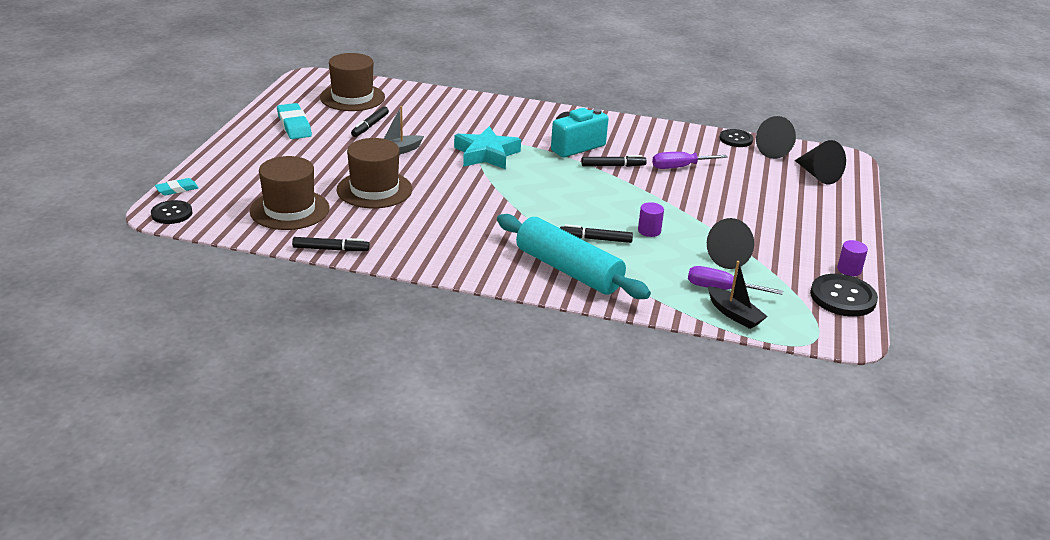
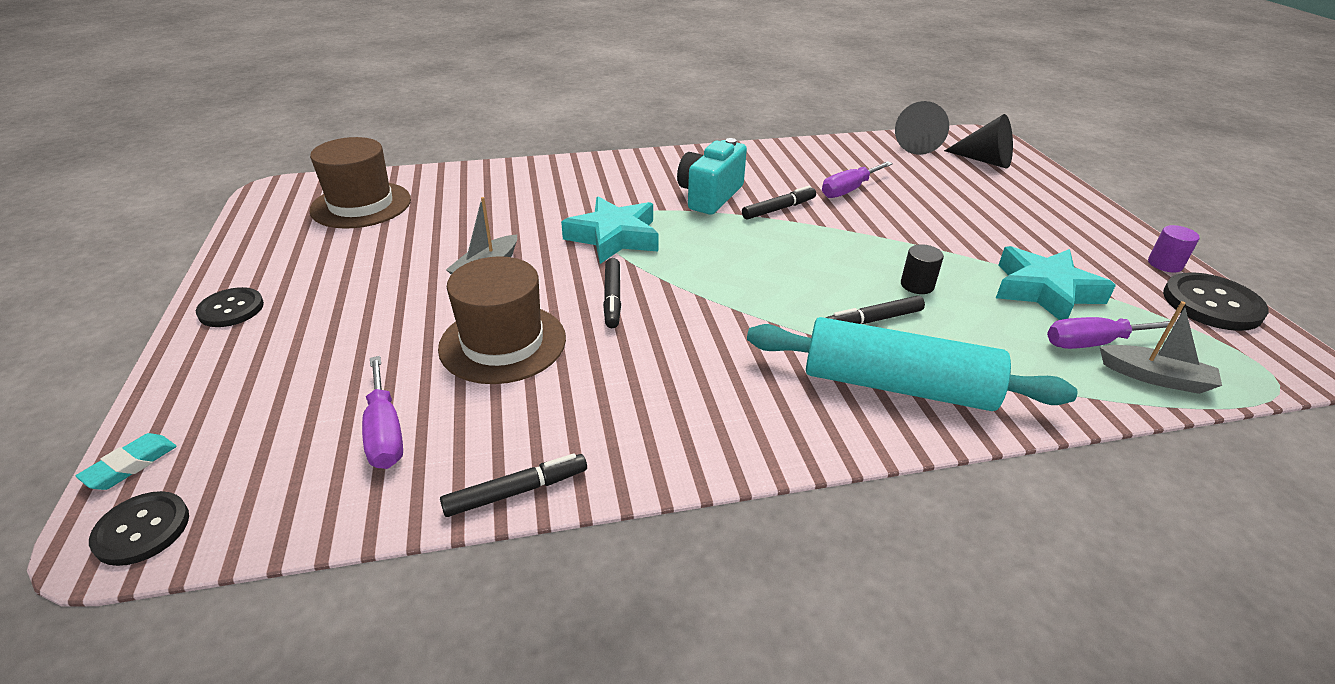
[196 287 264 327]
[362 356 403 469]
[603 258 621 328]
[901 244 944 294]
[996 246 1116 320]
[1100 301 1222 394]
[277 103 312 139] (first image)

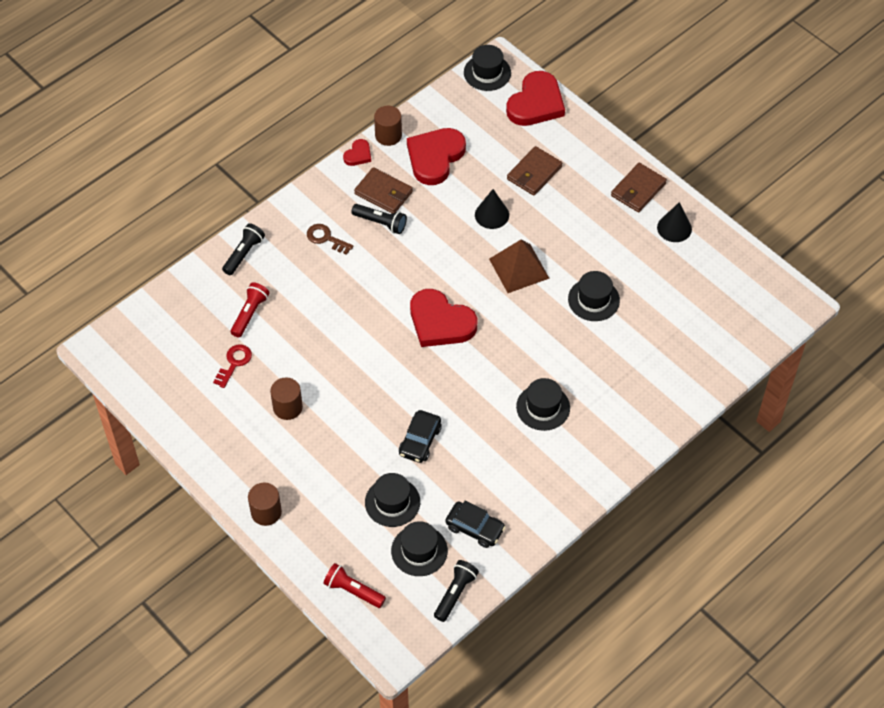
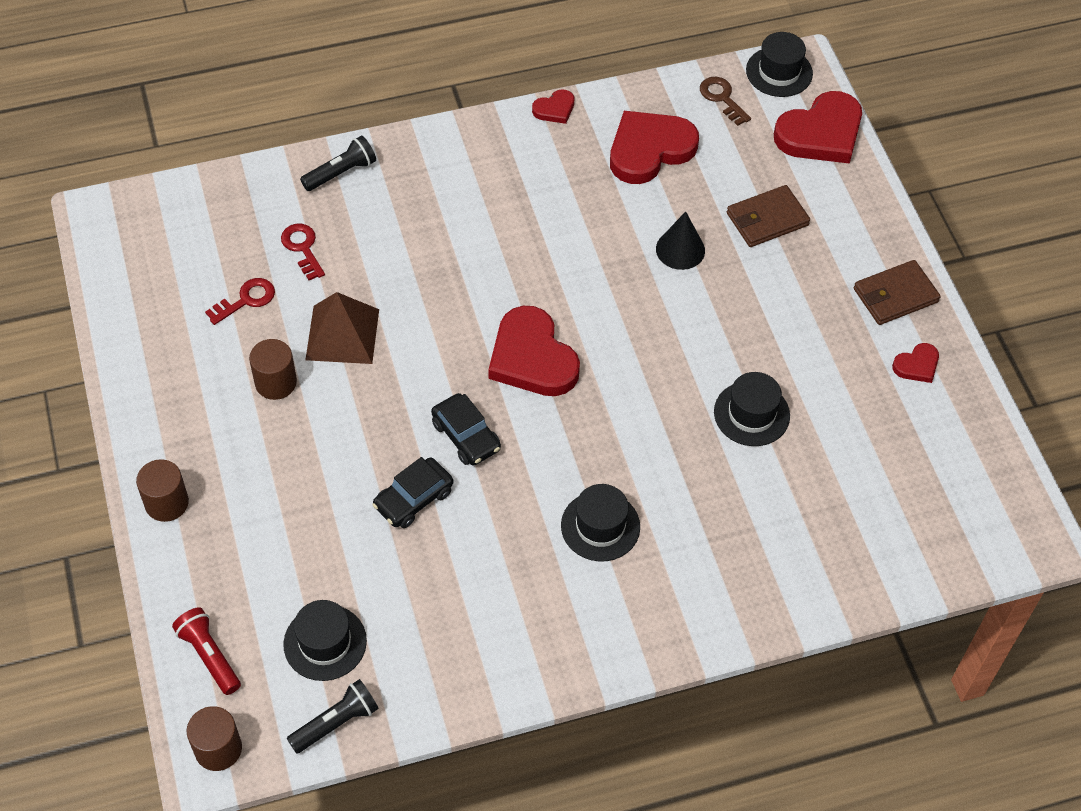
[186 706 242 771]
[281 224 325 280]
[305 292 379 364]
[431 393 501 466]
[700 77 751 126]
[892 343 939 383]
[351 204 407 234] (first image)
[354 167 413 214] (first image)
[365 473 420 527] (first image)

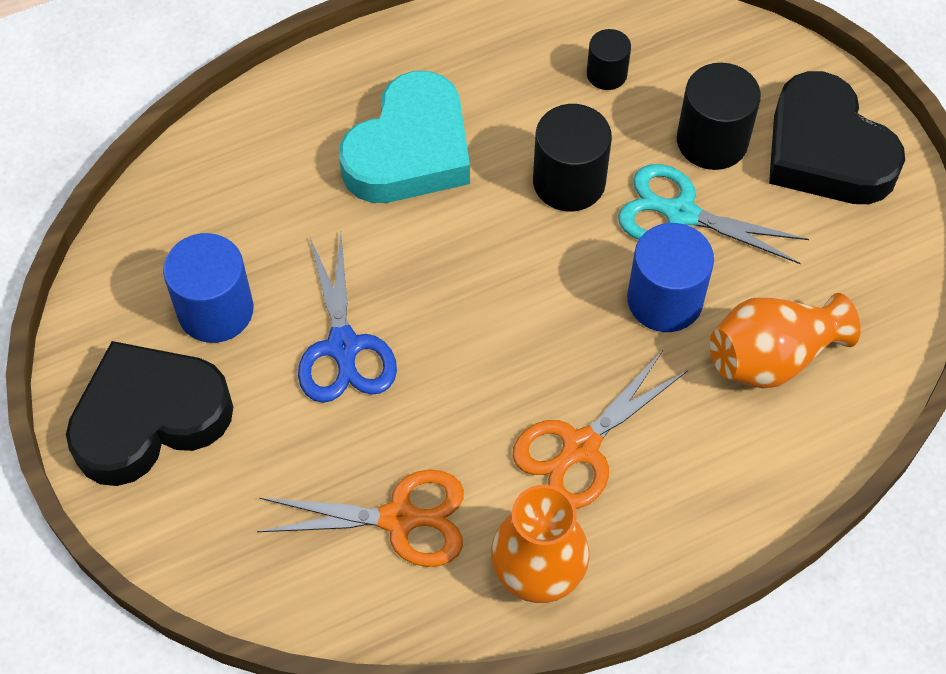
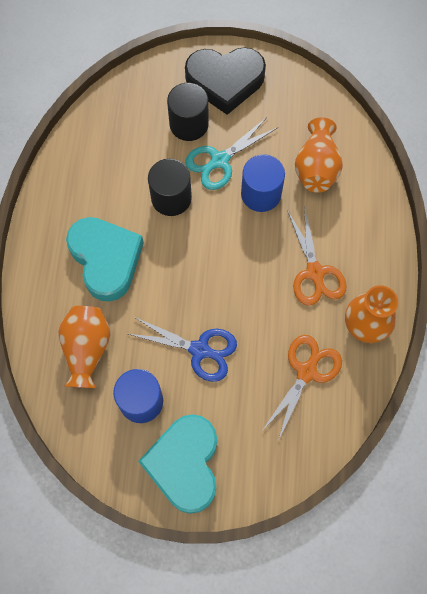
[59 306 110 388]
[138 414 217 514]
[587 29 631 90] (first image)

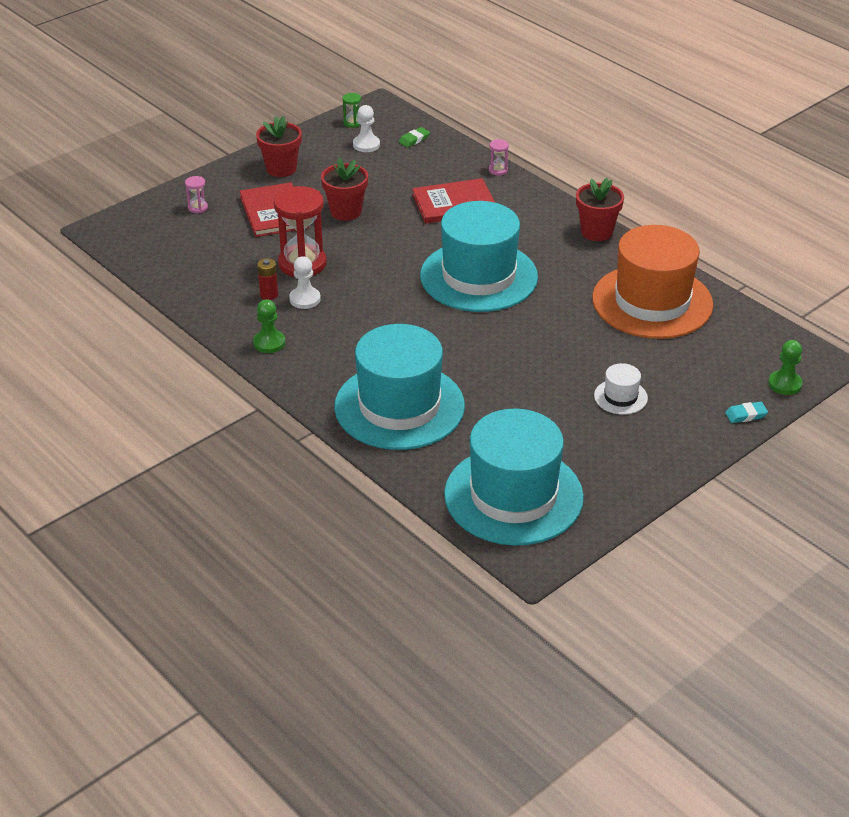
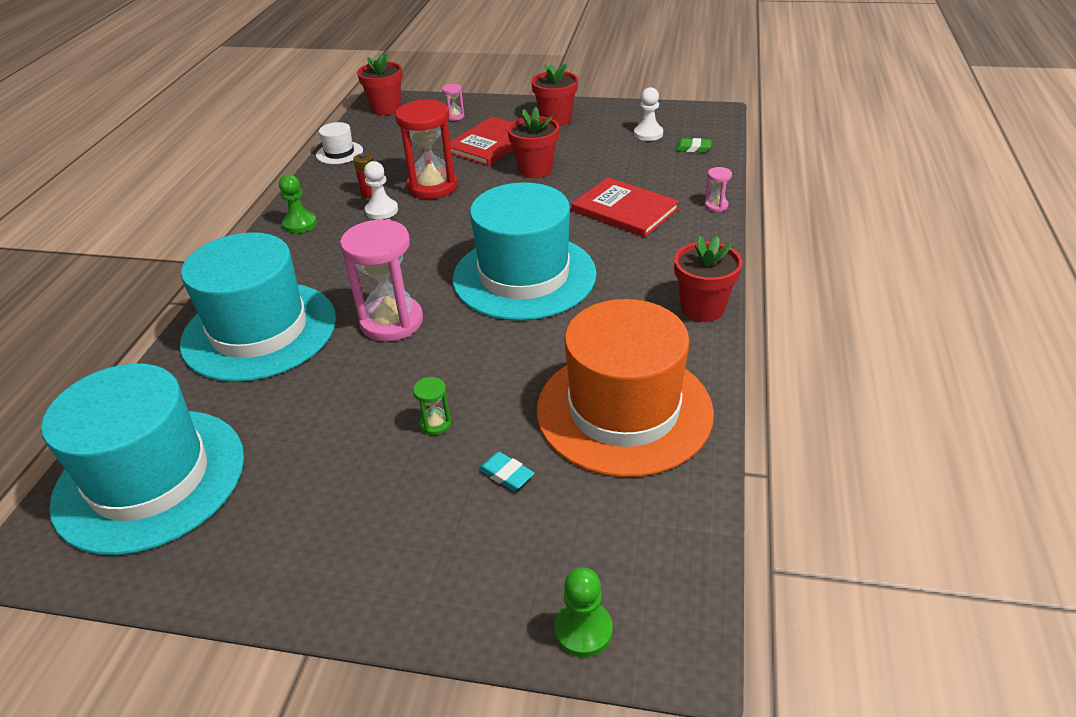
[316 122 363 164]
[340 219 423 342]
[357 53 403 115]
[413 377 451 435]
[478 452 534 491]

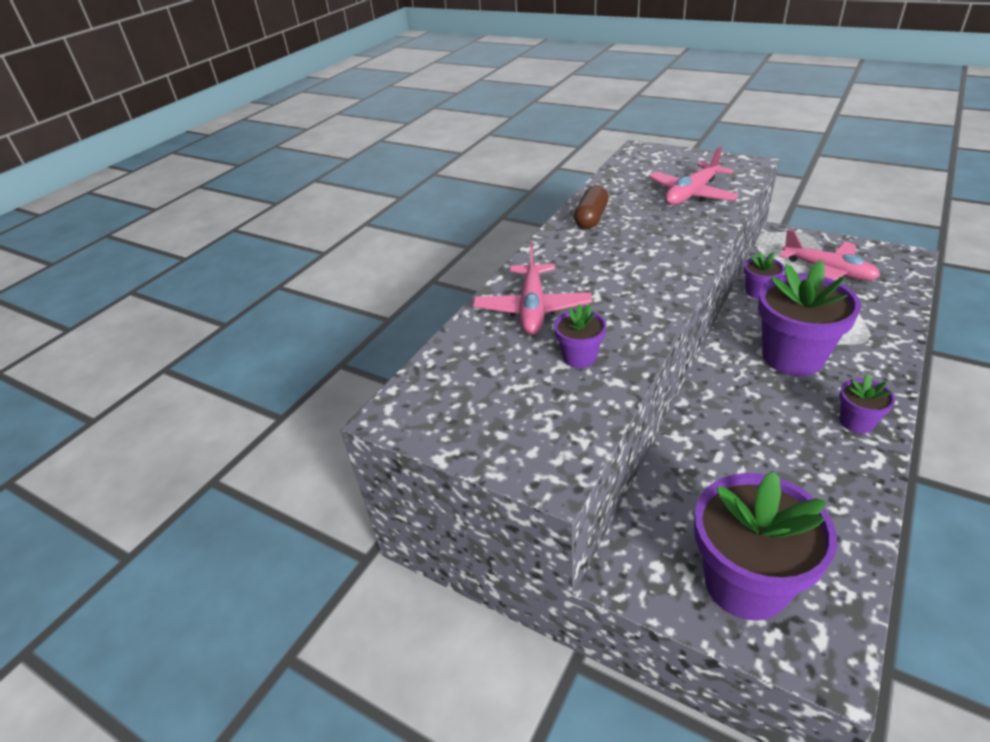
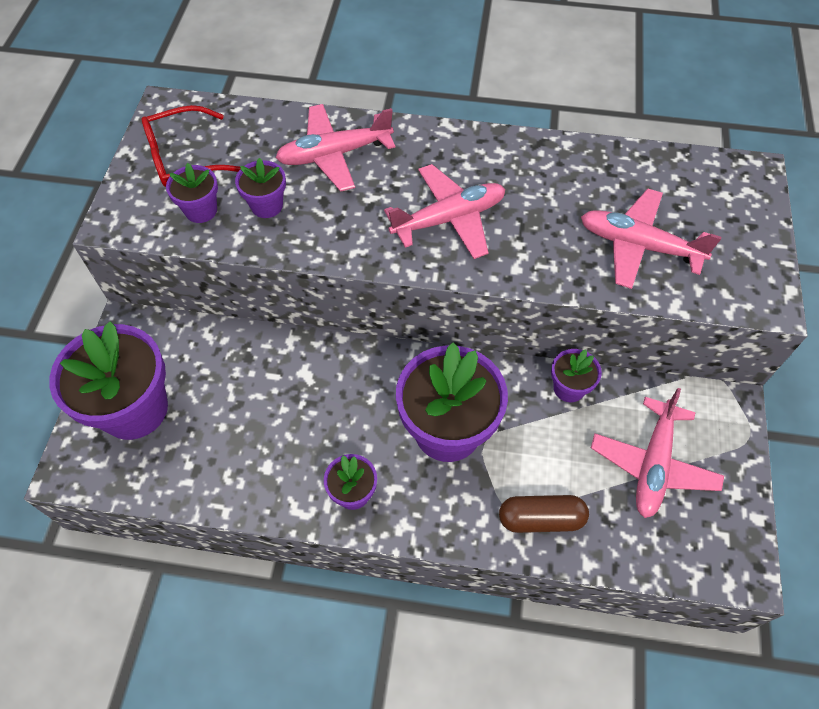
[142 105 241 187]
[166 163 218 223]
[384 164 505 259]
[499 495 589 533]

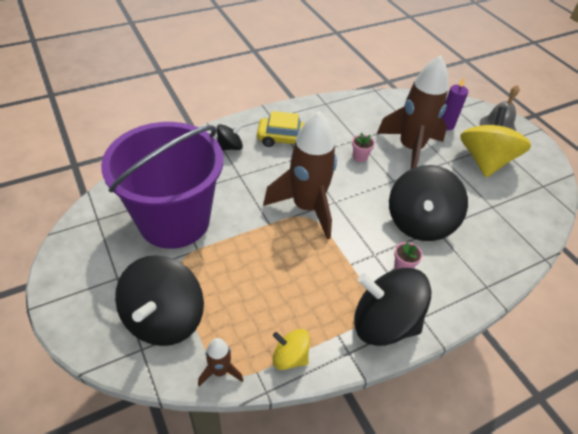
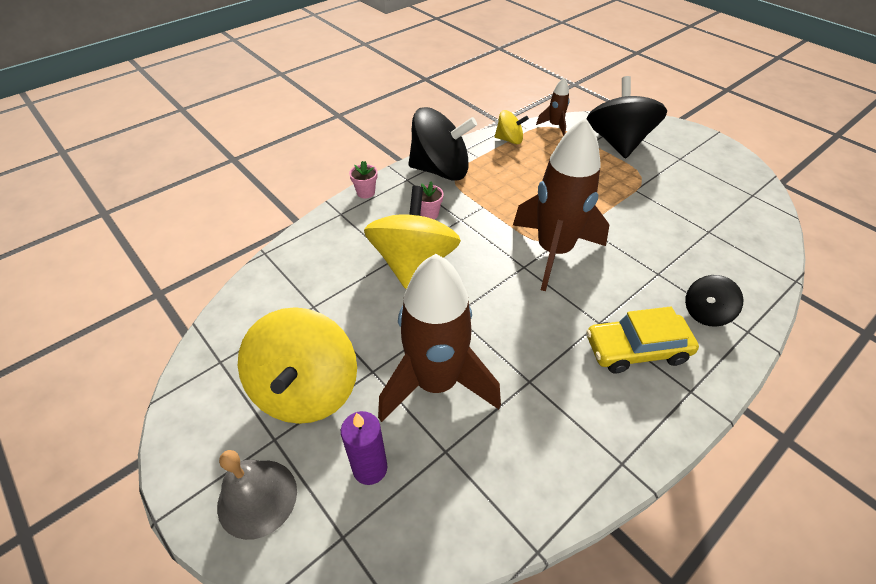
[349 161 378 199]
[364 186 461 289]
[101 122 223 249] (first image)

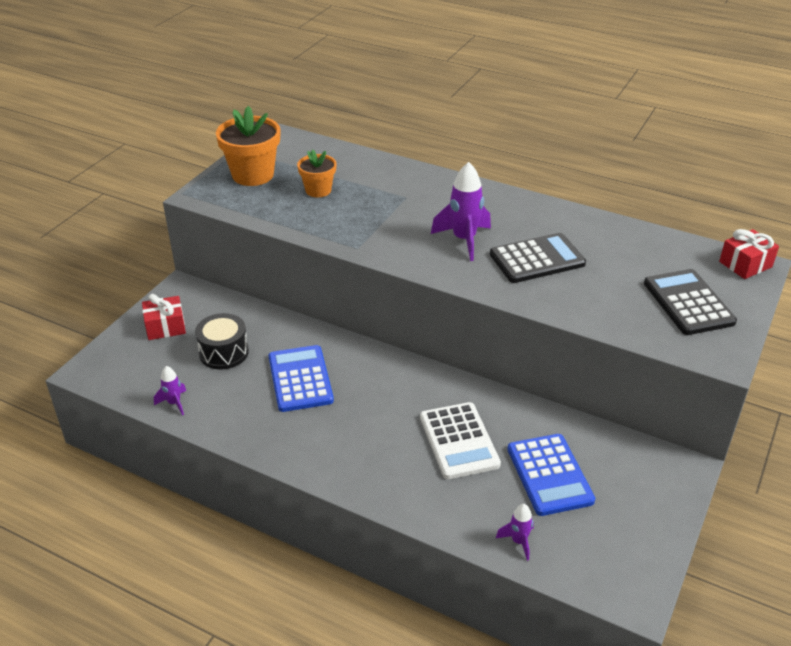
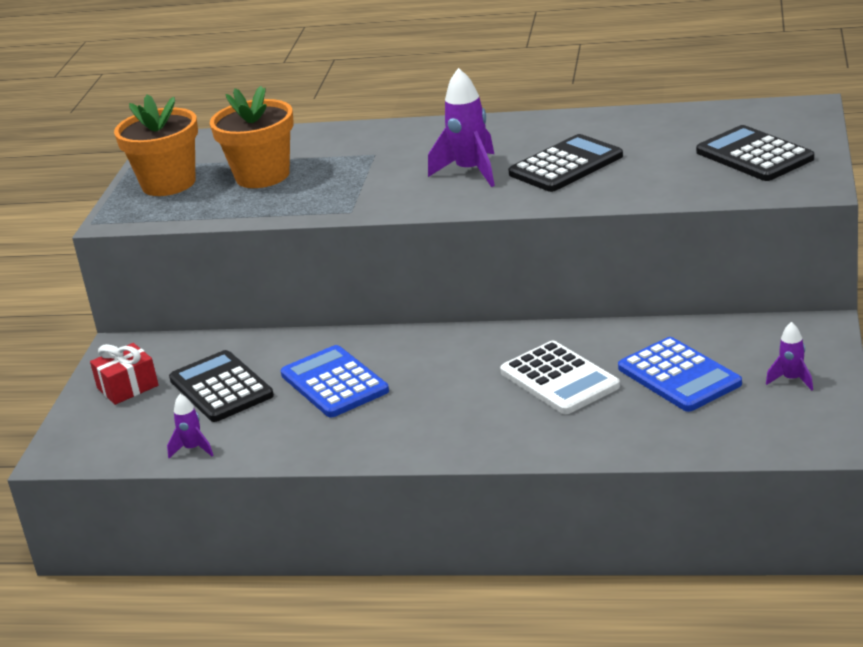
[169 350 274 422]
[210 86 294 188]
[766 322 813 390]
[719 229 779 279] (first image)

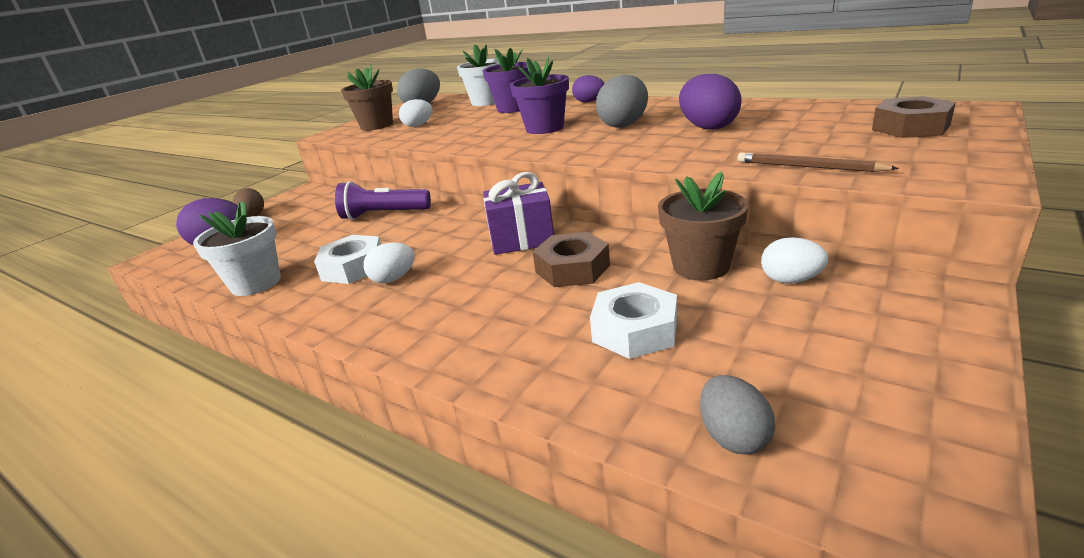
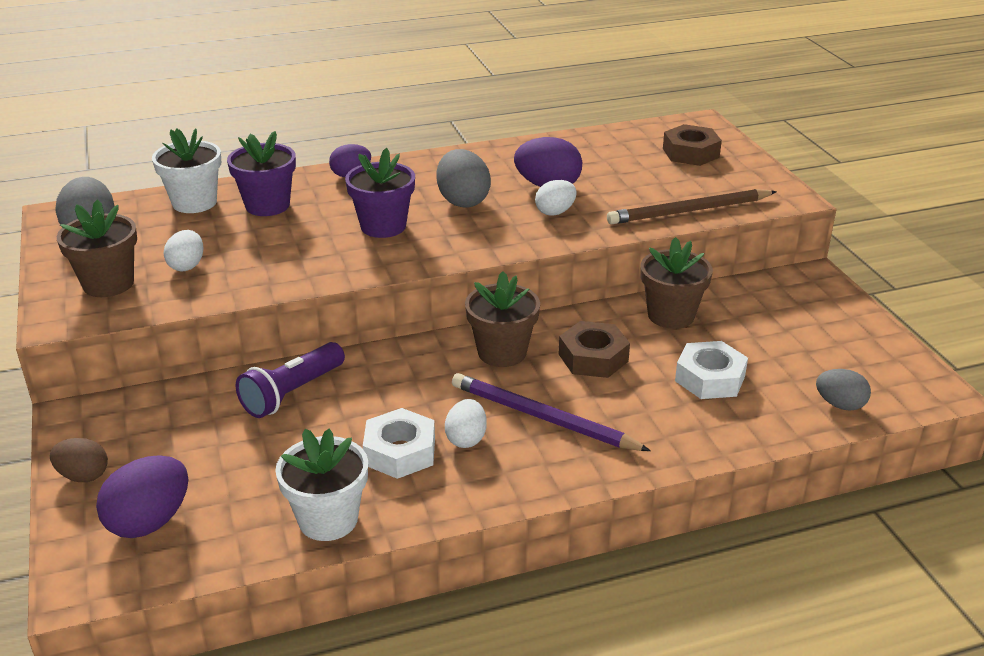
[452 373 651 451]
[465 271 540 367]
[535 180 577 216]
[607 189 777 224]

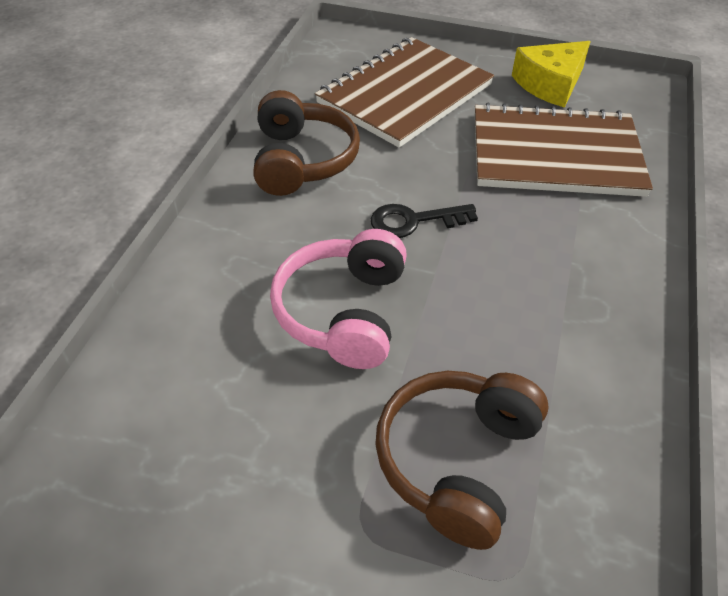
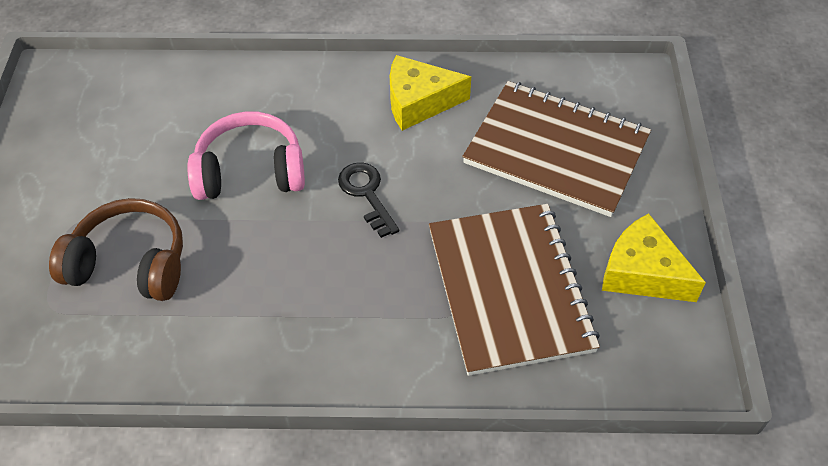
[390 55 471 131]

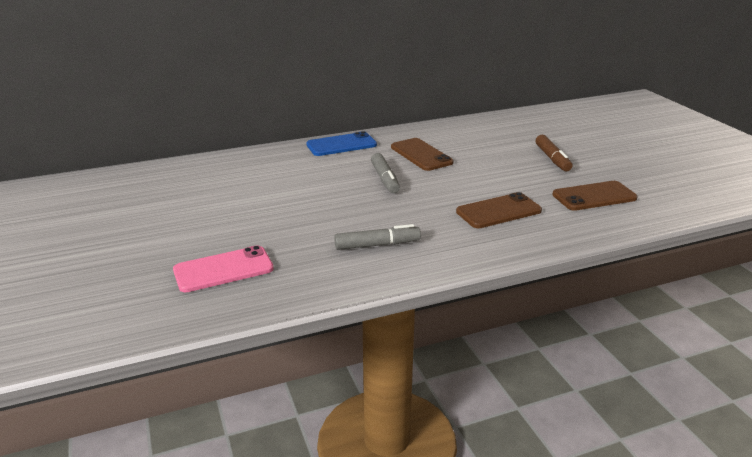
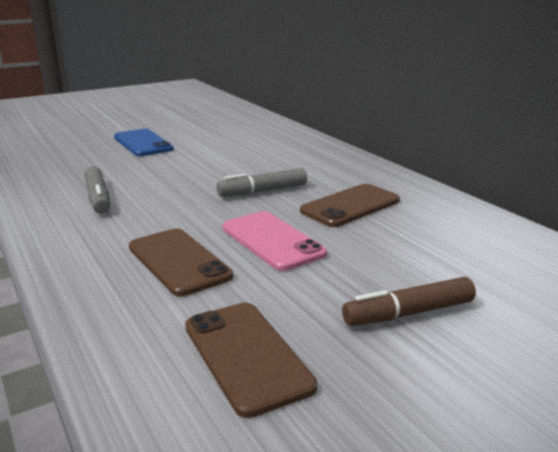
[114 129 174 156]
[222 211 327 271]

